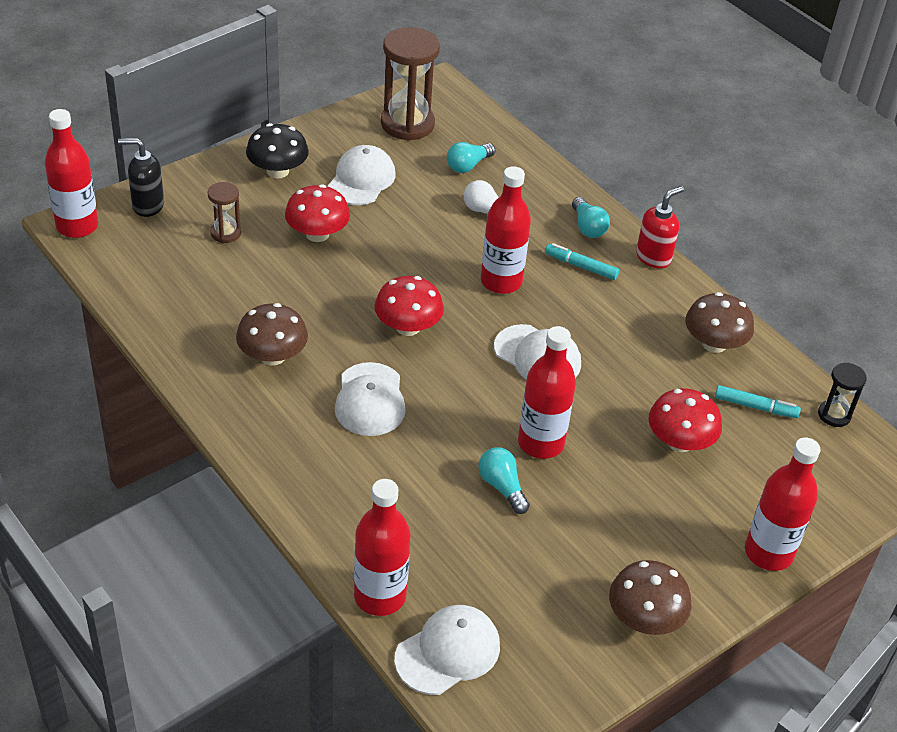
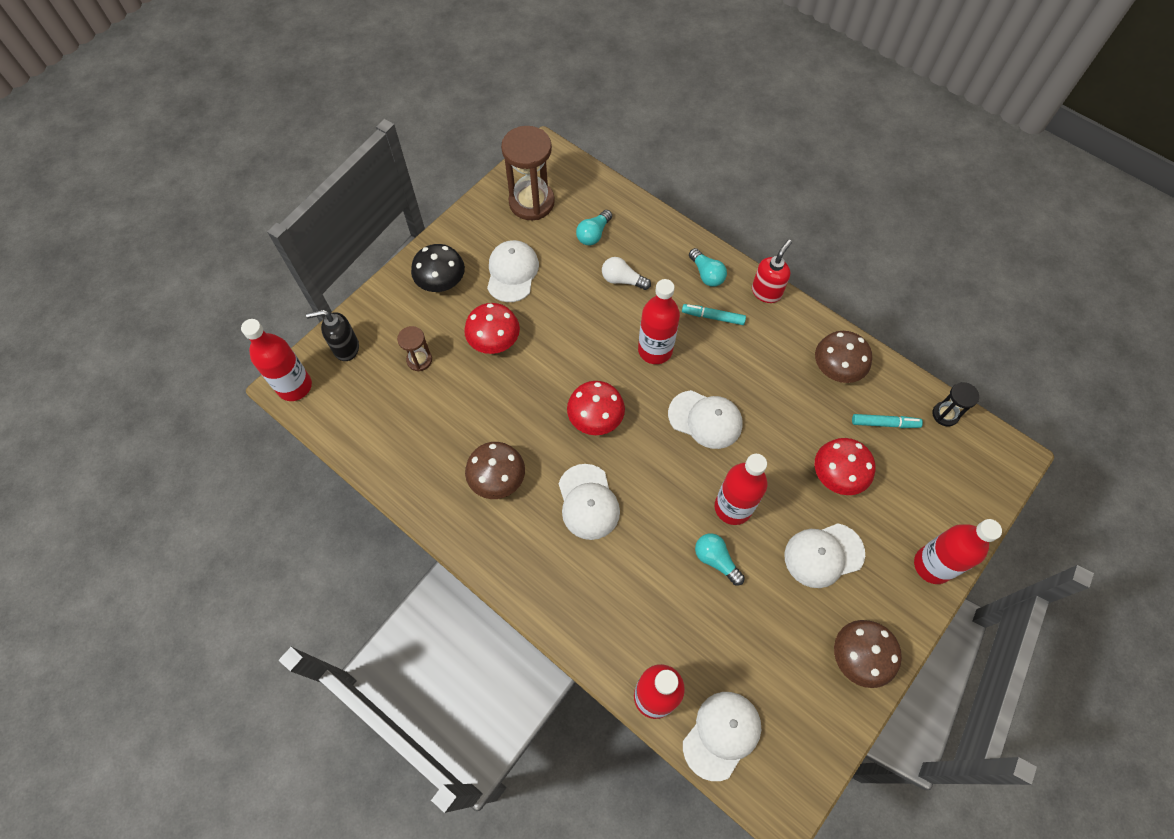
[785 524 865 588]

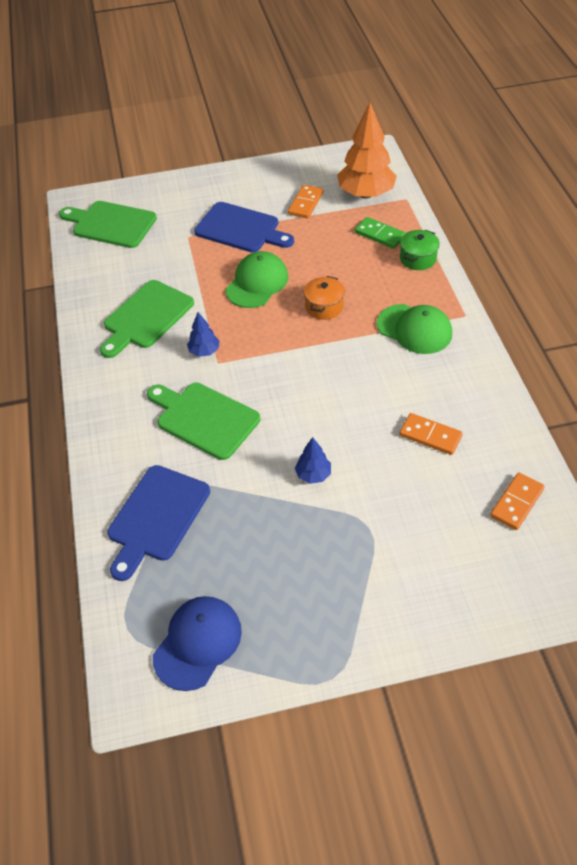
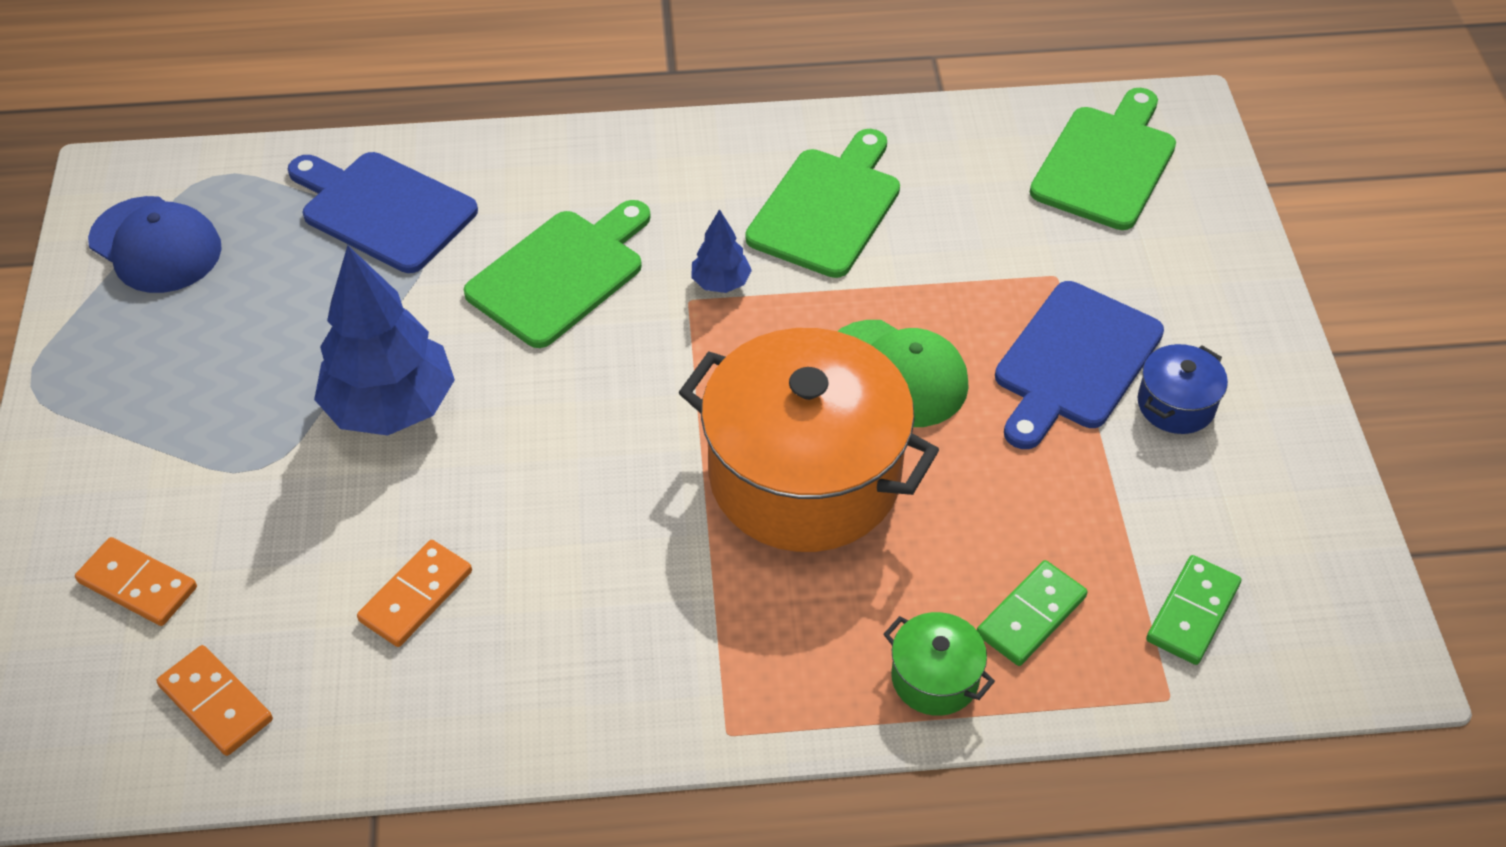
[75 537 197 626]
[314 245 455 436]
[678 328 939 552]
[745 129 900 278]
[1138 344 1228 434]
[1146 555 1241 665]
[377 304 452 354] (first image)

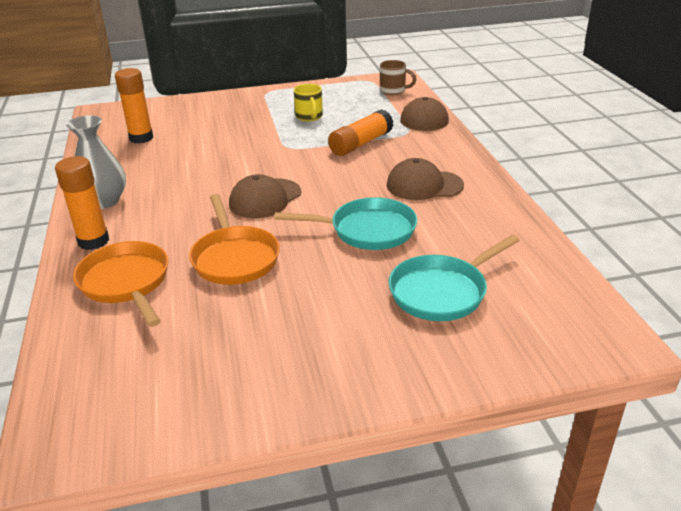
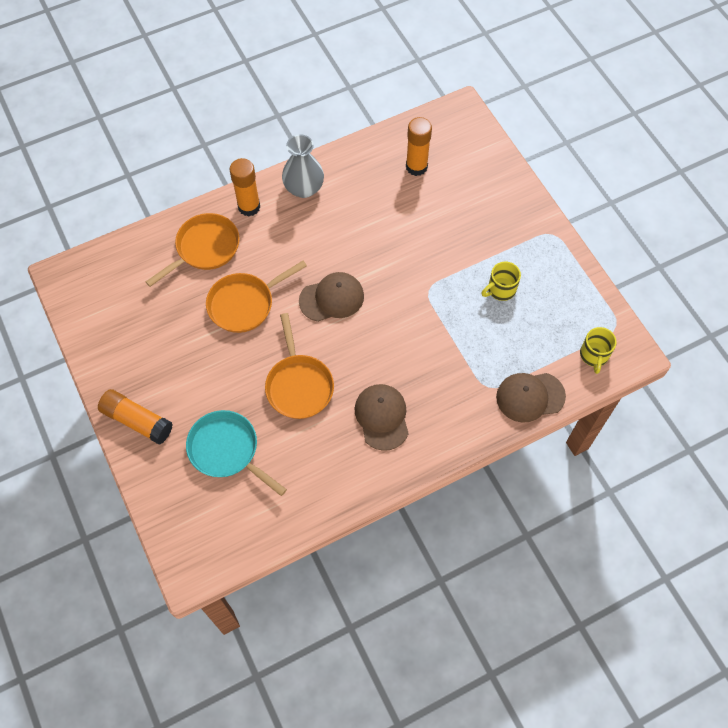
[98 389 173 444]
[265 313 334 419]
[299 272 364 322]
[580 327 617 374]

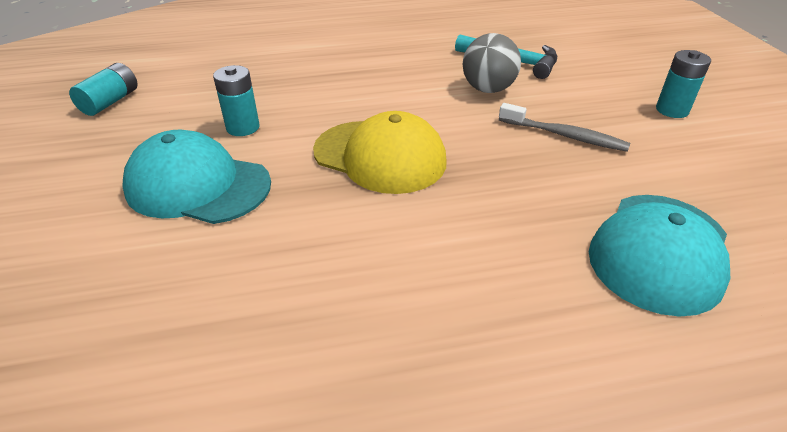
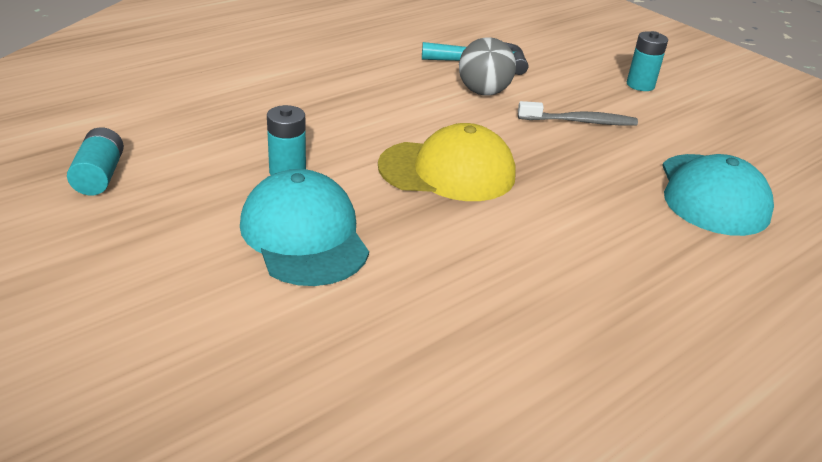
[240 169 369 286]

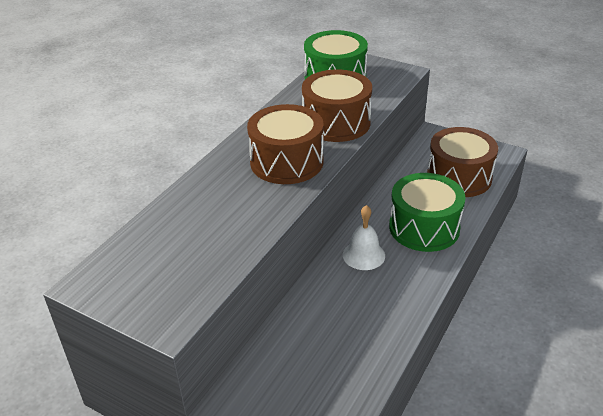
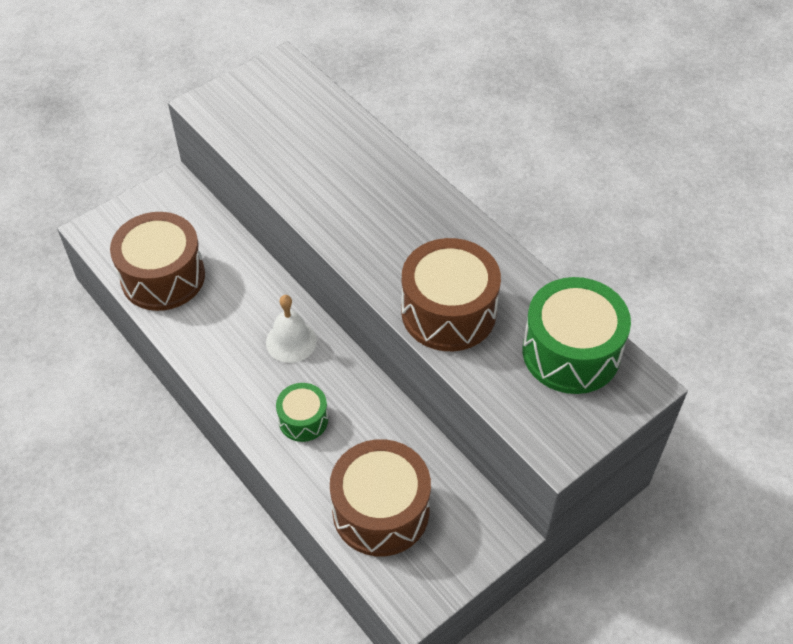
[110 212 205 311]
[276 383 328 442]

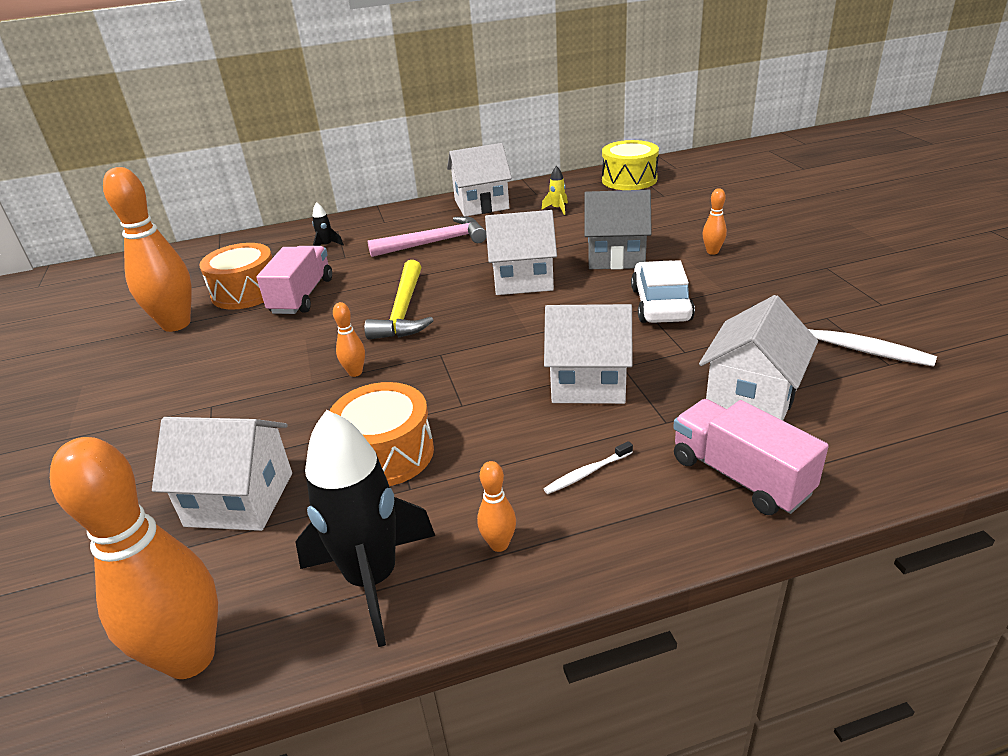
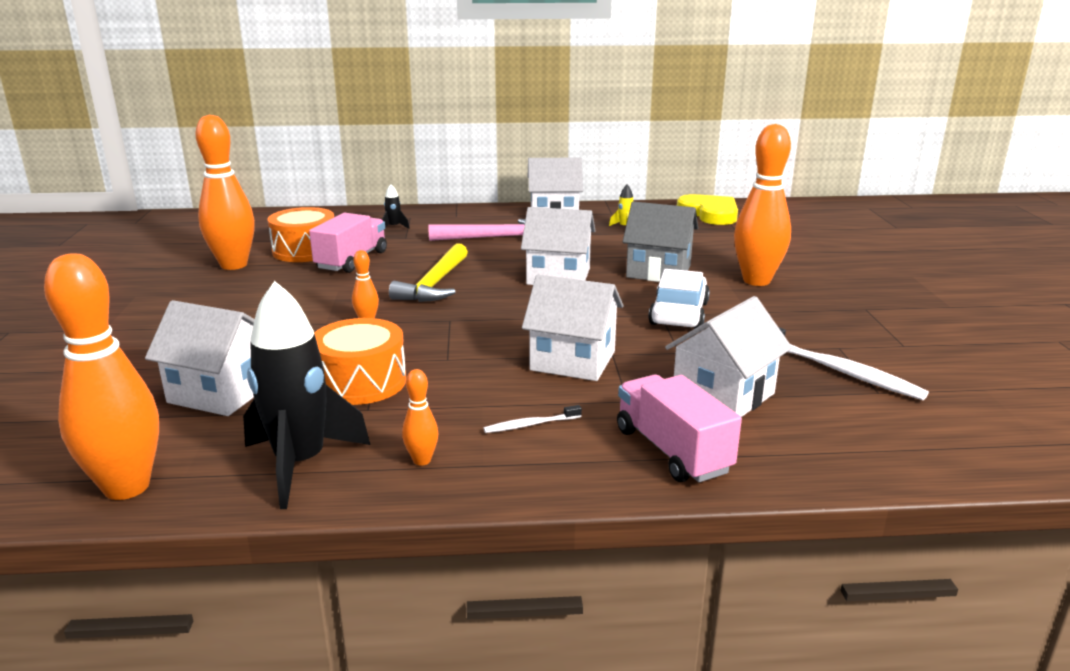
[677 194 738 225]
[734 124 791 286]

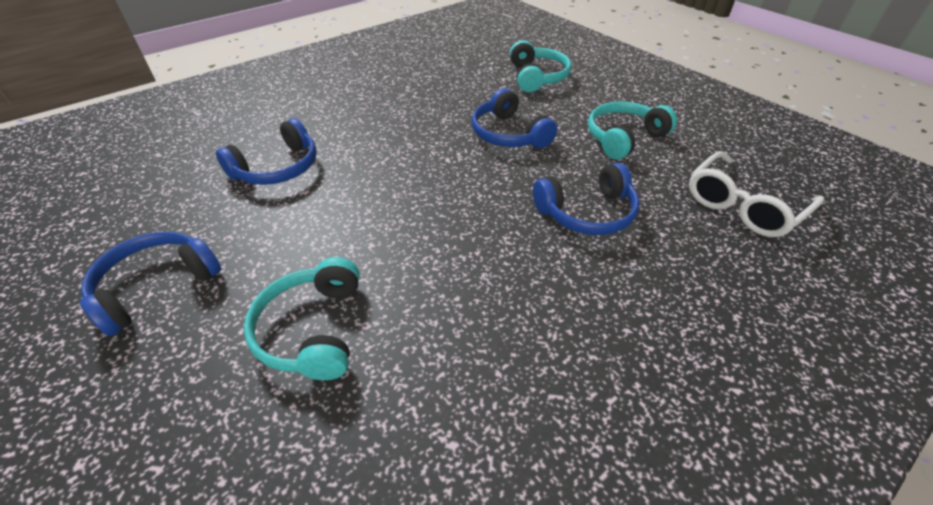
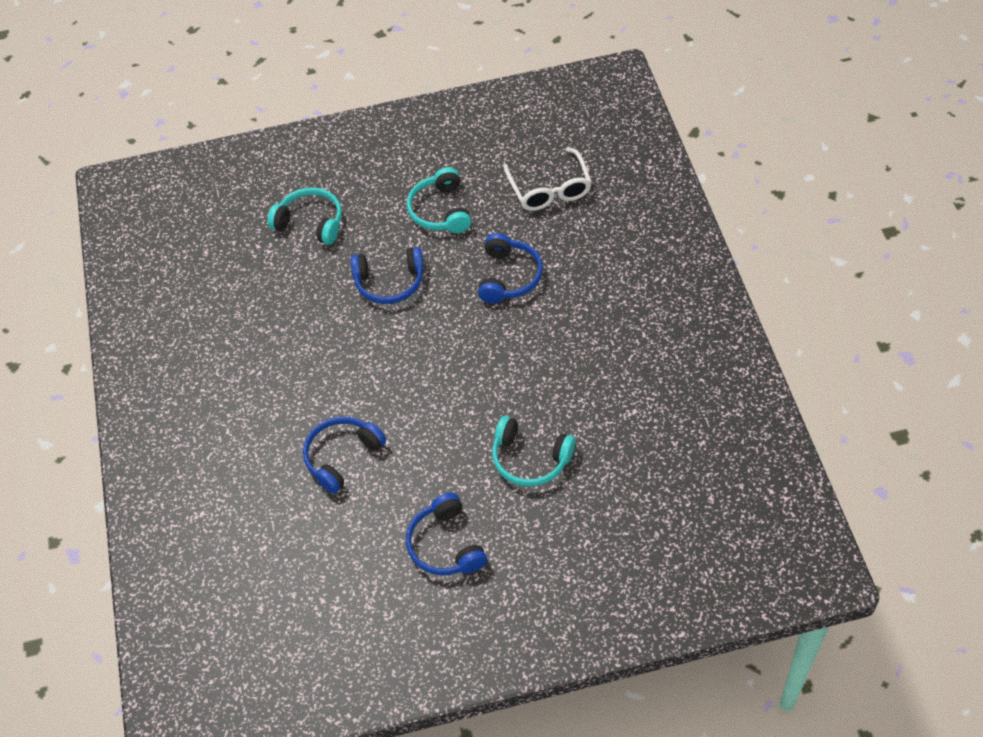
[303 416 386 494]

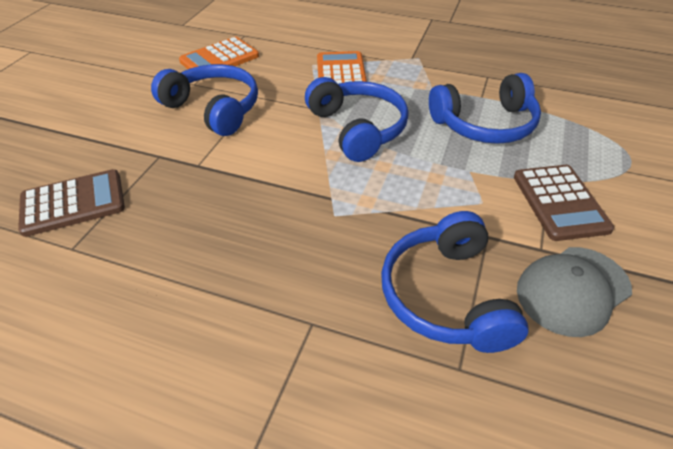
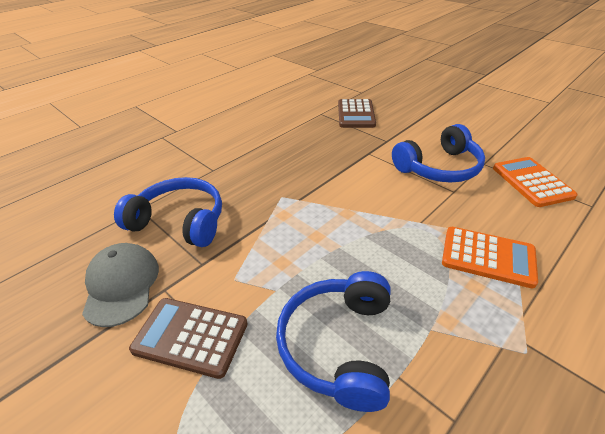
[305 77 409 162] (first image)

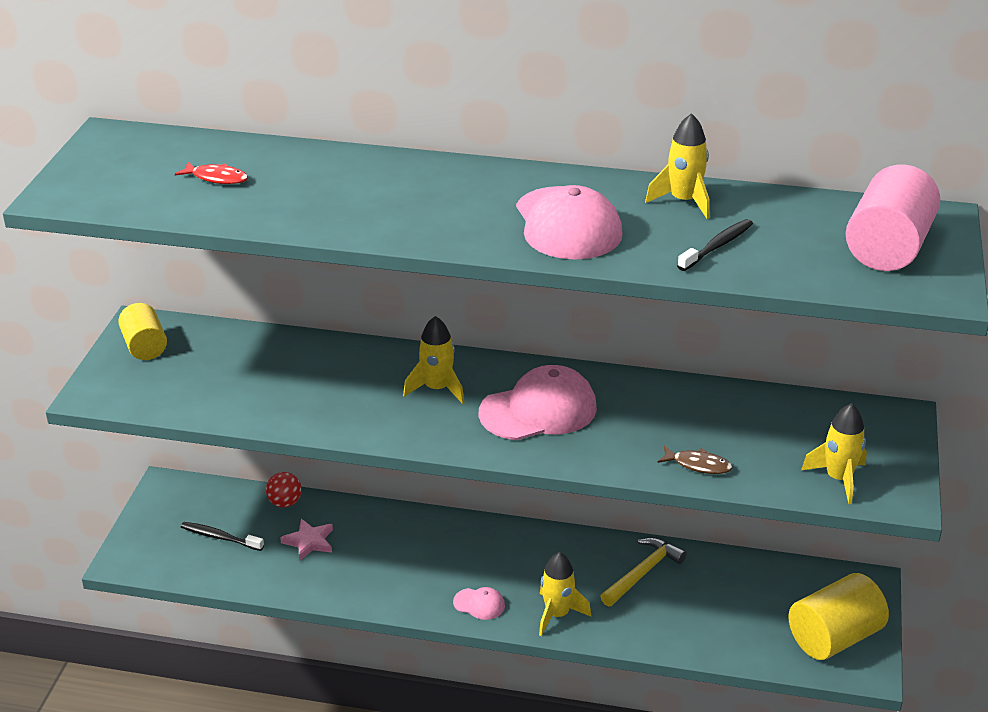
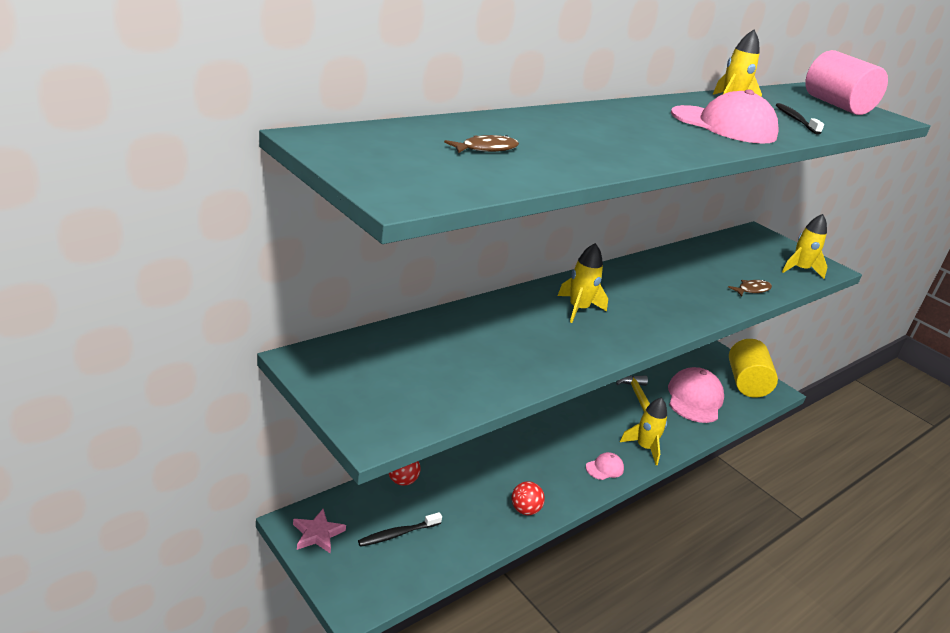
[293 509 346 554]
[444 135 519 153]
[512 481 545 515]
[668 367 724 423]
[118 303 167 360] (first image)

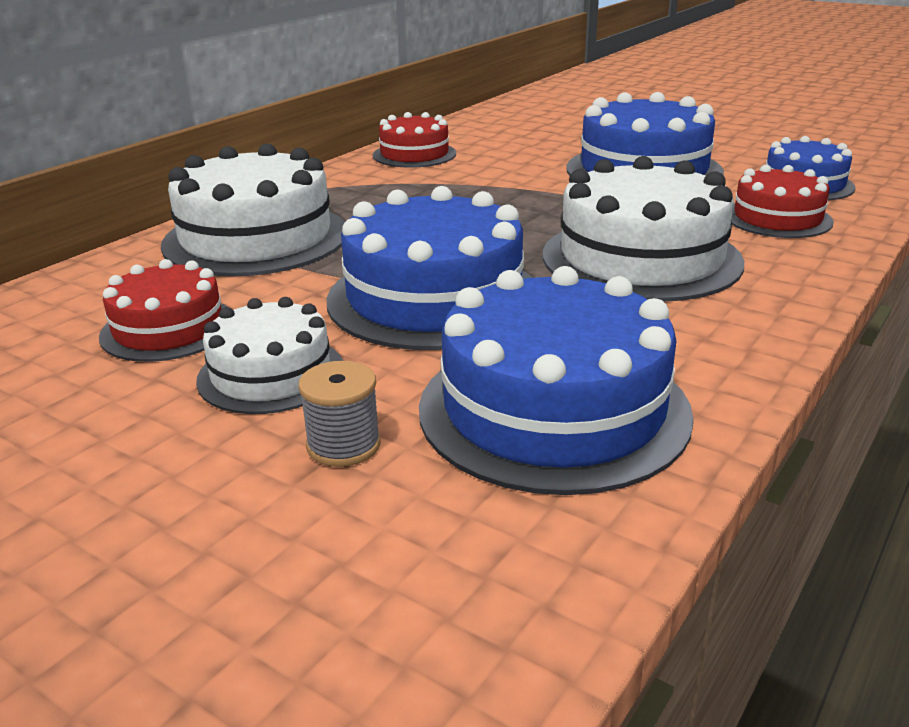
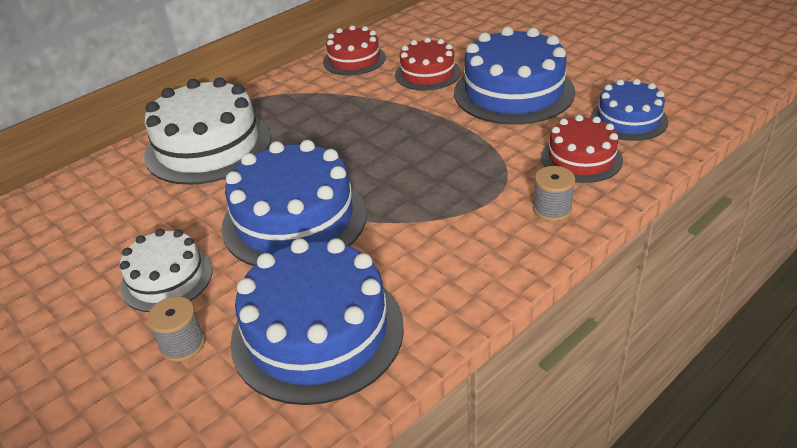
[395 37 461 91]
[533 166 575 221]
[543 156 744 302] (first image)

